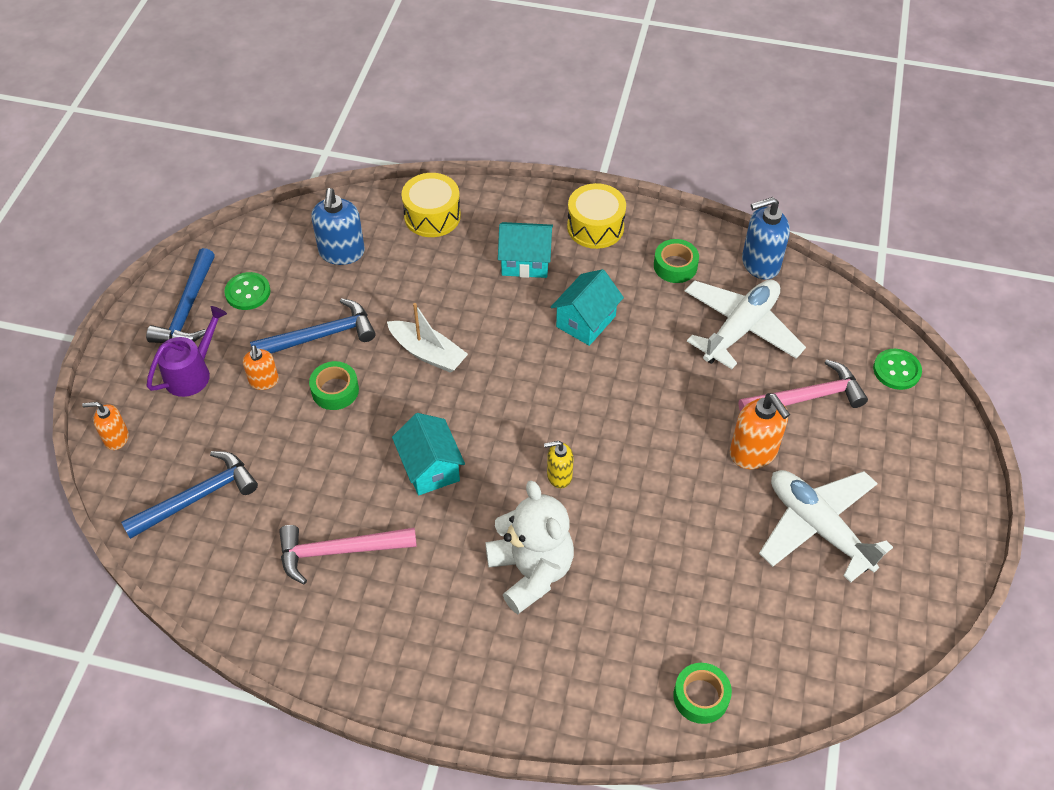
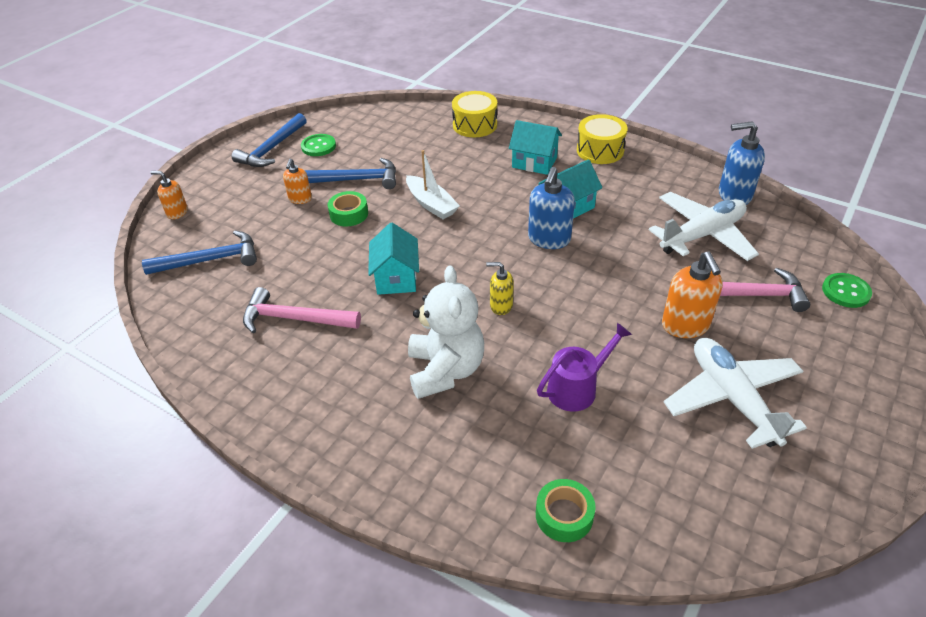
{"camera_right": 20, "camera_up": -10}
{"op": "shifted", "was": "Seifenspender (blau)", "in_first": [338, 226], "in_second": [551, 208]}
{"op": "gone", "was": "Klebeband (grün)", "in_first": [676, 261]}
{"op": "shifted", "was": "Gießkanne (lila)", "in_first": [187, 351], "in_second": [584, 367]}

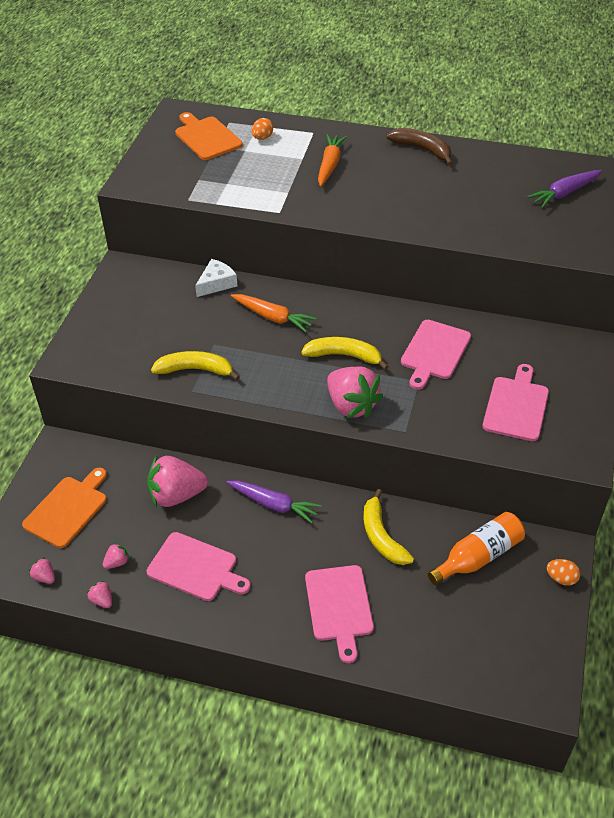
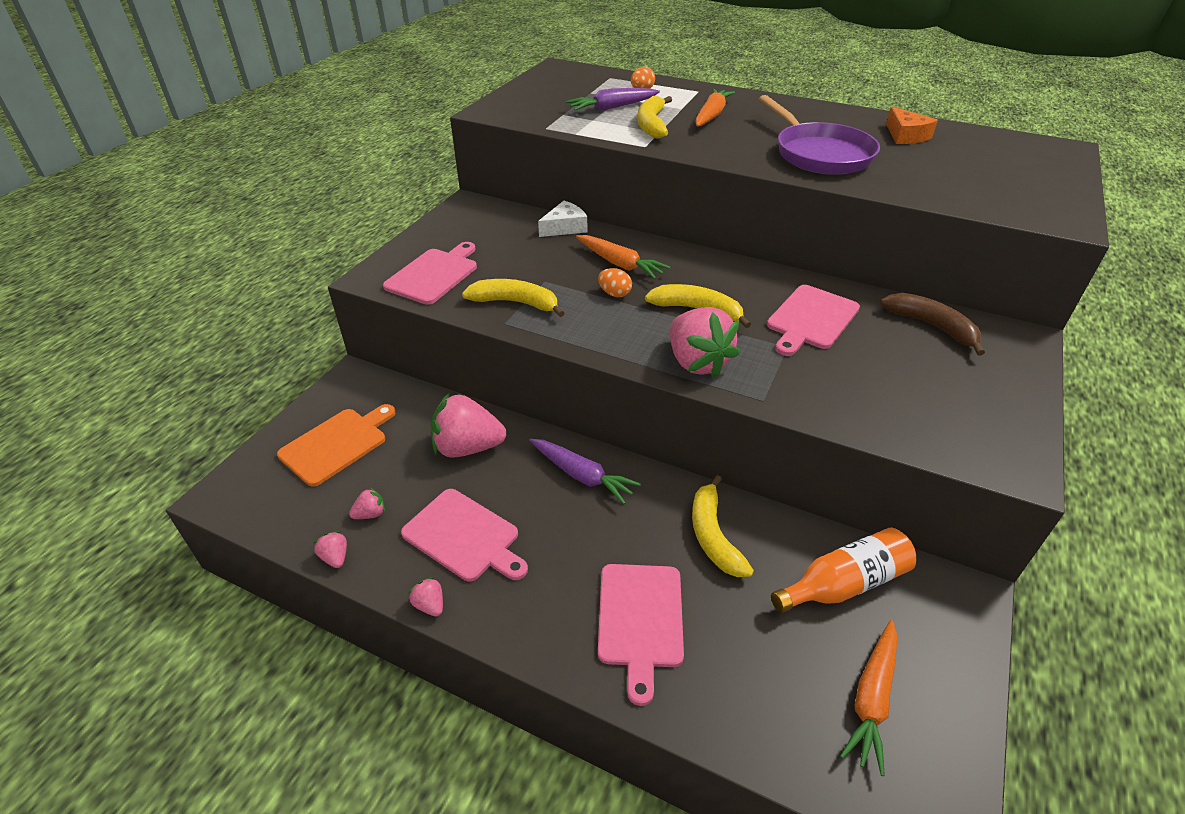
{"camera_right": 10, "camera_up": -5}
{"op": "gone", "was": "Schneidebrett (orange)", "in_first": [209, 136]}
{"op": "shifted", "was": "Banane (braun)", "in_first": [419, 147], "in_second": [932, 324]}
{"op": "shifted", "was": "Karotte (lila)", "in_first": [564, 189], "in_second": [613, 99]}
{"op": "shifted", "was": "Schneidebrett (rosa)", "in_first": [516, 402], "in_second": [430, 273]}
{"op": "shifted", "was": "Erdbeere (rosa)", "in_first": [42, 570], "in_second": [426, 597]}
{"op": "shifted", "was": "Ei (orange)", "in_first": [563, 572], "in_second": [615, 282]}
{"op": "new", "now": "Pfanne (lila)", "in_second": [819, 135]}
{"op": "new", "now": "Banane (gelb)", "in_second": [655, 117]}
{"op": "new", "now": "Käse (orange)", "in_second": [912, 125]}
{"op": "new", "now": "Karotte (orange)", "in_second": [868, 698]}

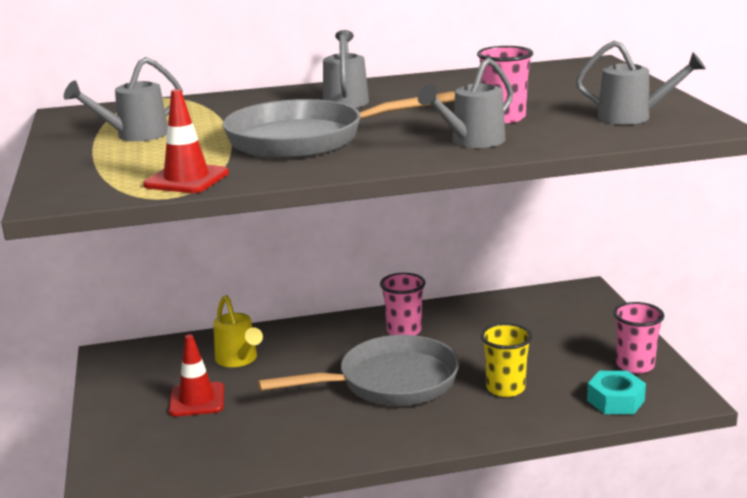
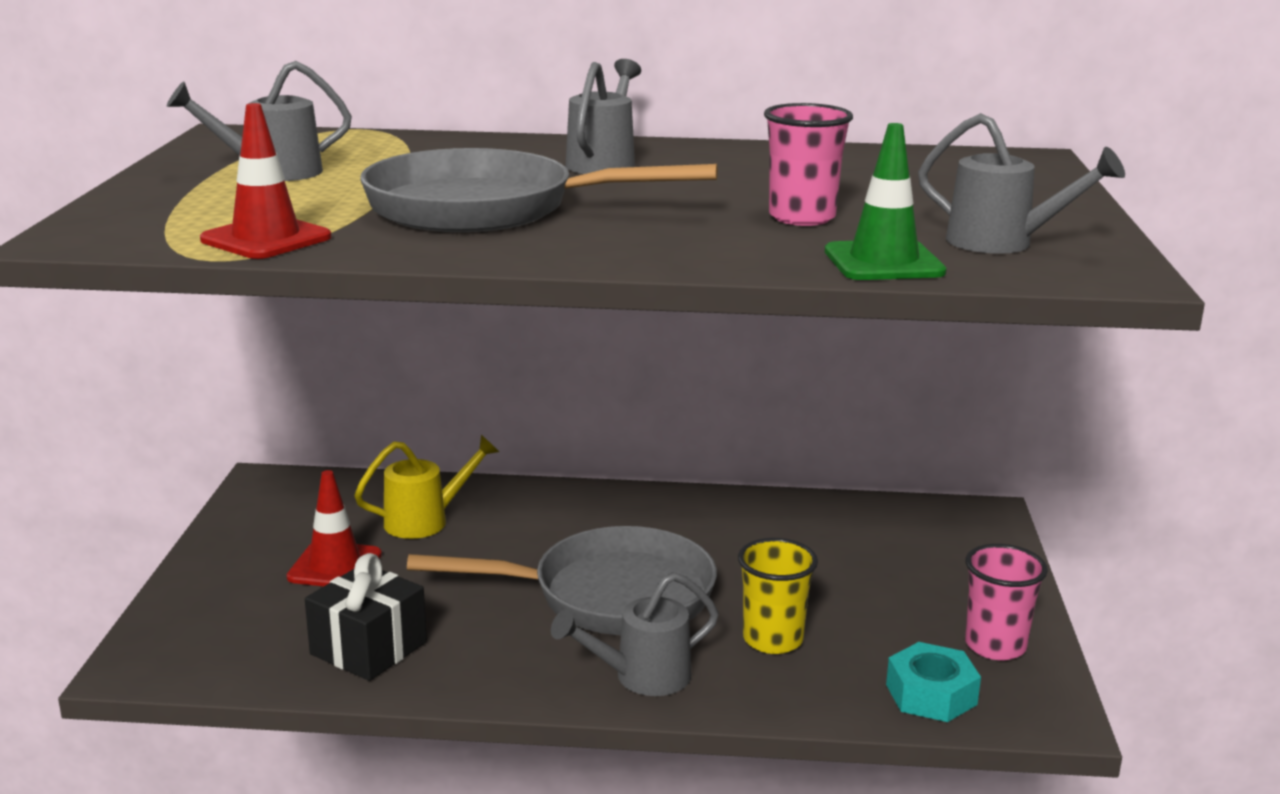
{"camera_right": 15, "camera_up": 0}
{"op": "shifted", "was": "Gießkanne (grau)", "in_first": [465, 103], "in_second": [635, 634]}
{"op": "gone", "was": "Becher (rosa)", "in_first": [402, 304]}
{"op": "rotated", "was": "Gießkanne (gelb)", "in_first": [238, 331], "in_second": [426, 487], "clockwise": -105}
{"op": "new", "now": "Leitkegel (grün)", "in_second": [886, 201]}
{"op": "new", "now": "Geschenk (schwarz)", "in_second": [366, 617]}

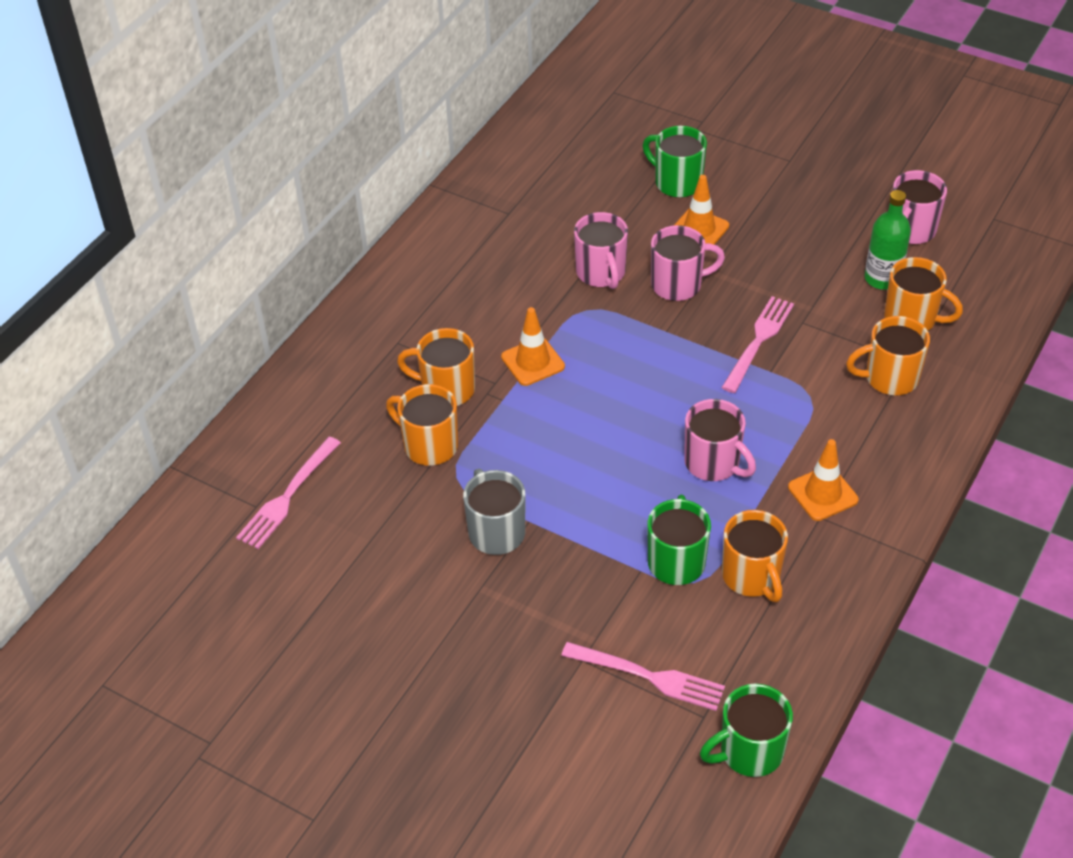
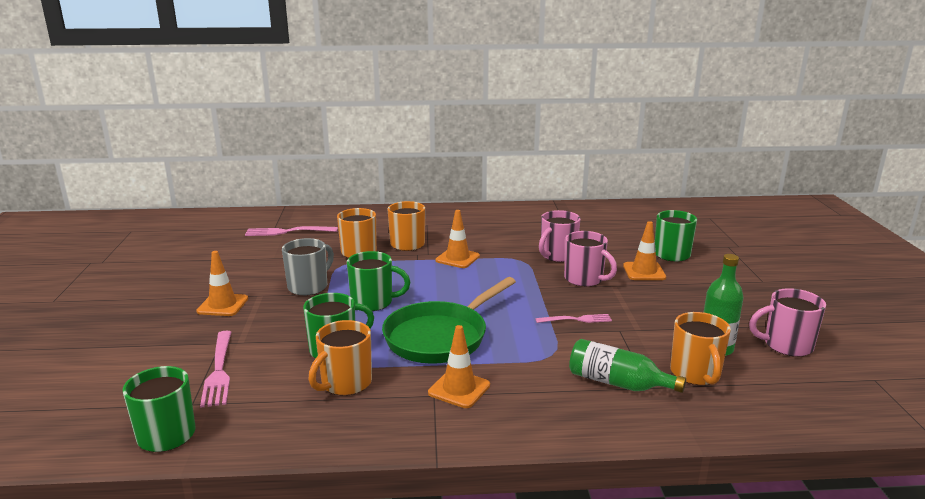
{"camera_right": 55, "camera_up": -25}
{"op": "scaled", "was": "Gabel (rosa)", "in_first": [757, 344], "in_second": [573, 318], "ratio": 0.65}
{"op": "swapped", "was": "Tasse (orange)", "now": "Flasche (grün)", "in_first": [888, 356], "in_second": [627, 366]}
{"op": "swapped", "was": "Tasse (rosa)", "now": "Pfanne (grün)", "in_first": [720, 440], "in_second": [449, 320]}
{"op": "new", "now": "Leitkegel (orange)", "in_second": [222, 283]}
{"op": "new", "now": "Tasse (grün)", "in_second": [378, 281]}

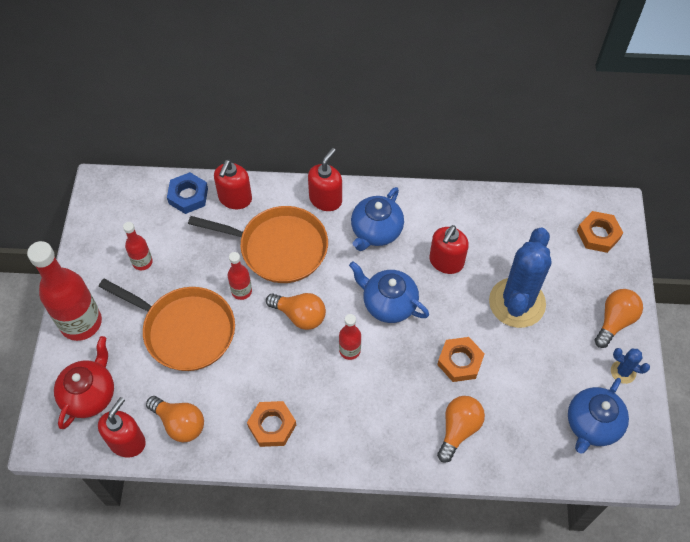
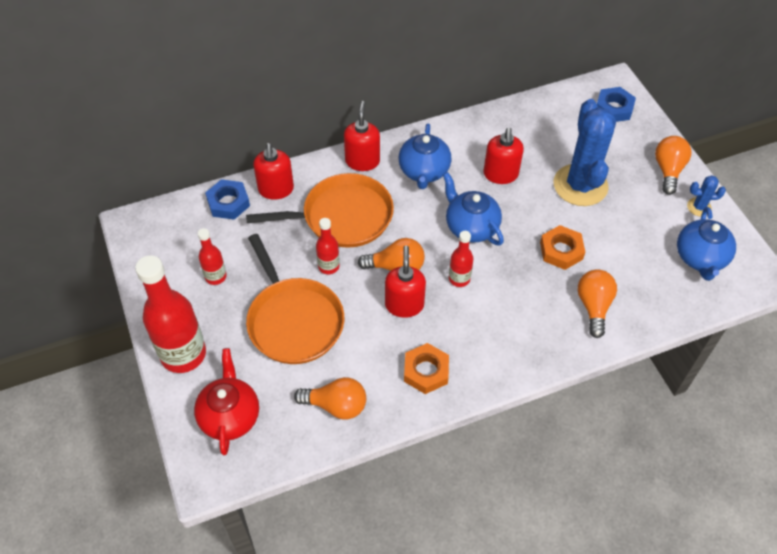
{"camera_right": -25, "camera_up": -5}
{"op": "repainted", "was": "Sechskantmutter (orange)", "now": "Sechskantmutter (blau)", "in_first": [600, 232], "in_second": [616, 104]}
{"op": "rotated", "was": "Teekanne (blau)", "in_first": [389, 292], "in_second": [473, 208], "clockwise": 45}
{"op": "rotated", "was": "Pfanne (orange)", "in_first": [167, 325], "in_second": [295, 299], "clockwise": 60}
{"op": "shifted", "was": "Seifenspender (rot)", "in_first": [122, 427], "in_second": [405, 281]}

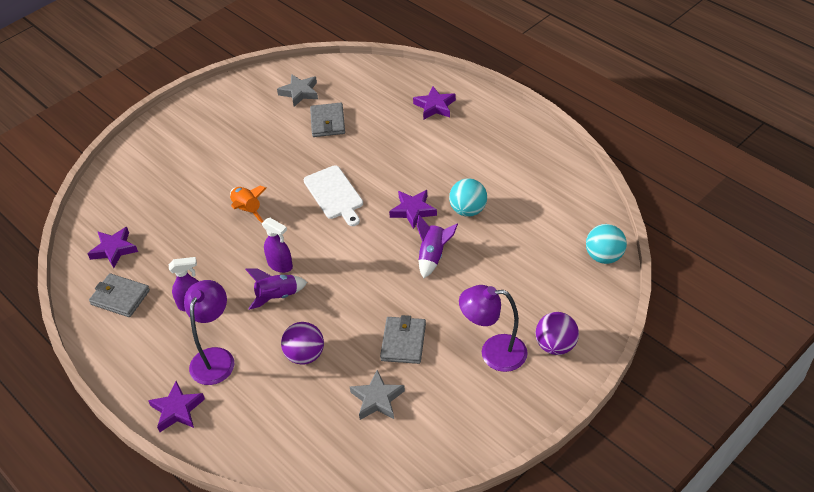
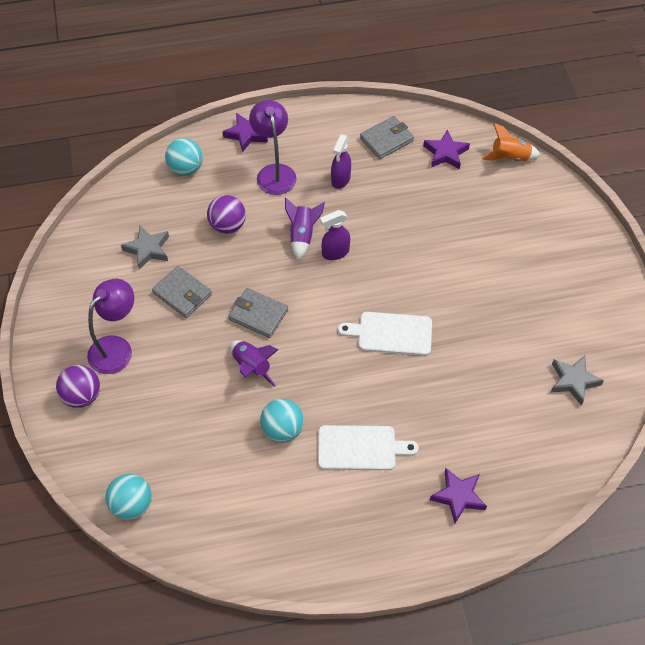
{"camera_right": 120, "camera_up": 10}
{"op": "shifted", "was": "Geldbörse (grau)", "in_first": [327, 120], "in_second": [258, 313]}
{"op": "shifted", "was": "Rakete (orange)", "in_first": [248, 204], "in_second": [511, 142]}
{"op": "gone", "was": "Stern (lila)", "in_first": [413, 209]}
{"op": "rotated", "was": "Lampe (lila)", "in_first": [209, 332], "in_second": [273, 147], "clockwise": -150}
{"op": "new", "now": "Ball (türkis)", "in_second": [184, 157]}
{"op": "new", "now": "Schneidebrett (weiß)", "in_second": [368, 447]}

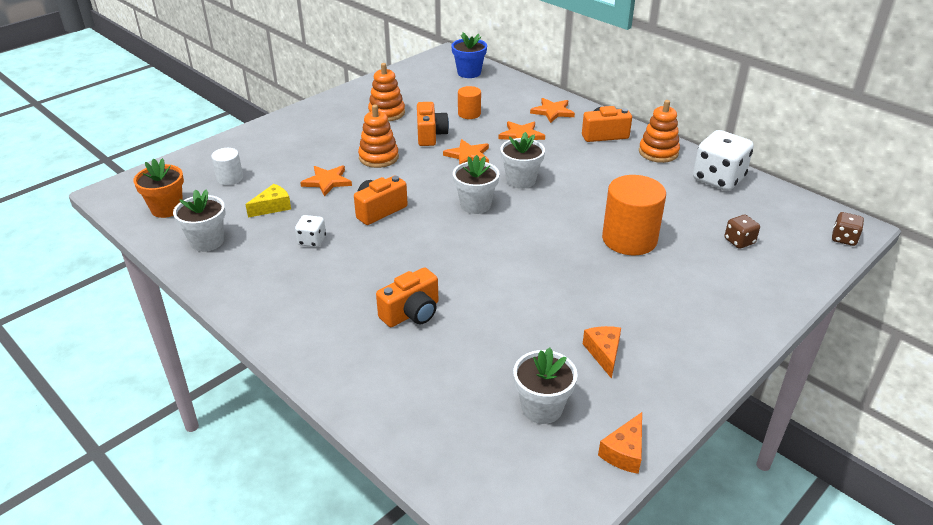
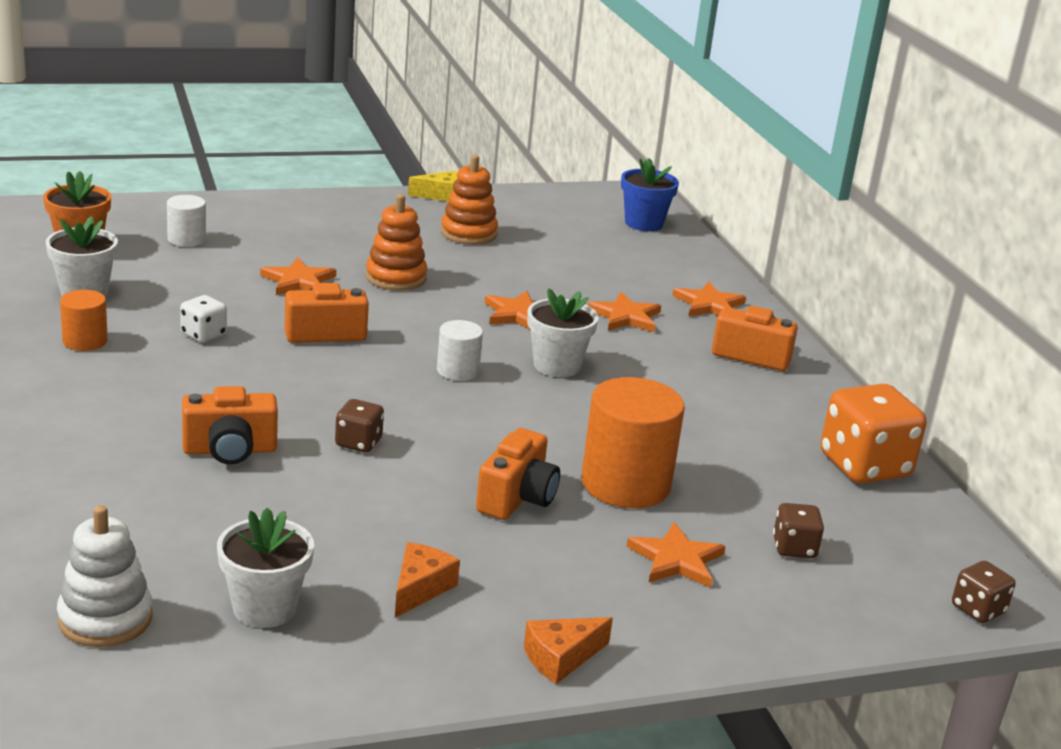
{"camera_right": 25, "camera_up": -10}
{"op": "shifted", "was": "Vollzylinder (orange)", "in_first": [469, 102], "in_second": [84, 320]}
{"op": "gone", "was": "Stapelspielzeug (orange)", "in_first": [659, 131]}
{"op": "shifted", "was": "Kamera (orange)", "in_first": [433, 124], "in_second": [518, 474]}
{"op": "repainted", "was": "Spielwürfel (weiß)", "now": "Spielwürfel (orange)", "in_first": [723, 160], "in_second": [873, 434]}
{"op": "swapped", "was": "Blumentopf (weiß)", "now": "Vollzylinder (weiß)", "in_first": [476, 184], "in_second": [460, 350]}
{"op": "shifted", "was": "Käse (gelb)", "in_first": [268, 201], "in_second": [432, 186]}
{"op": "shifted", "was": "Käse (orange)", "in_first": [620, 443], "in_second": [568, 650]}
{"op": "new", "now": "Spielwürfel (braun)", "in_second": [359, 425]}
{"op": "new", "now": "Stapelspielzeug (weiß)", "in_second": [105, 576]}
{"op": "new", "now": "Stern (orange)", "in_second": [676, 555]}

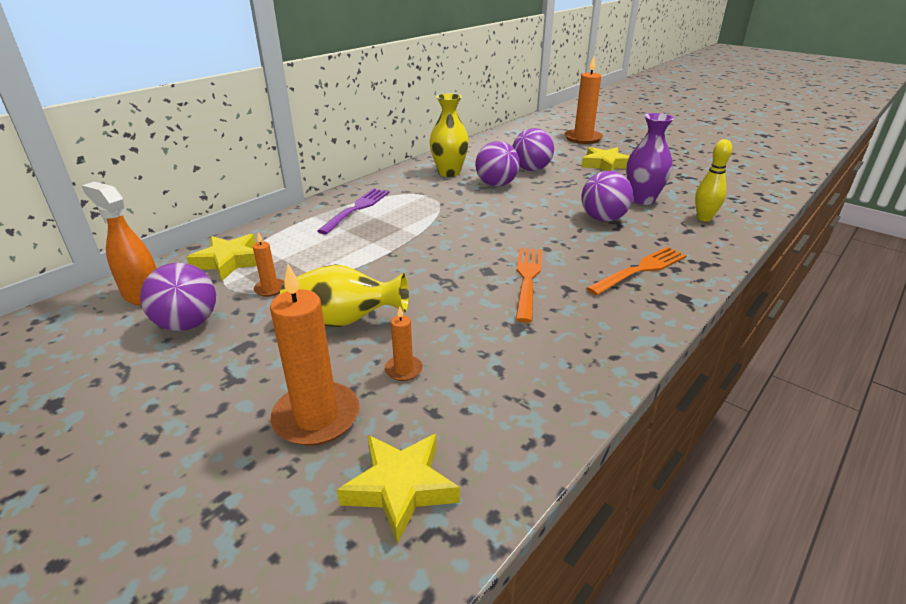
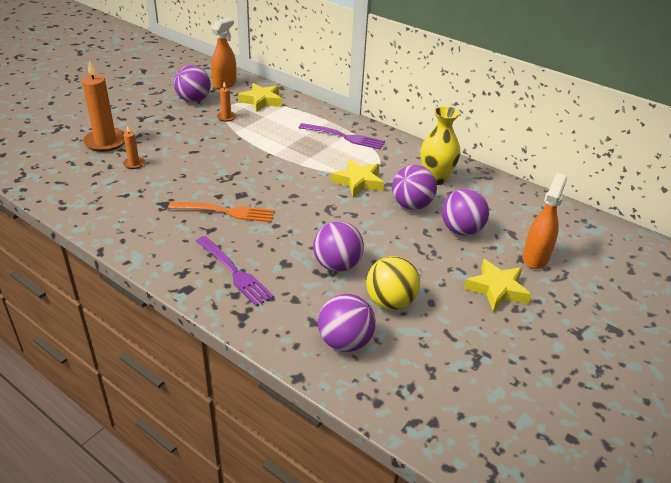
{"camera_right": 85, "camera_up": 5}
{"op": "gone", "was": "Kerze (orange)", "in_first": [583, 100]}
{"op": "swapped", "was": "Vase (lila)", "now": "Ball (gelb)", "in_first": [650, 159], "in_second": [393, 283]}
{"op": "swapped", "was": "Bowlingkegel (gelb)", "now": "Ball (lila)", "in_first": [713, 180], "in_second": [347, 323]}
{"op": "repainted", "was": "Gabel (orange)", "now": "Gabel (lila)", "in_first": [636, 271], "in_second": [235, 271]}
{"op": "gone", "was": "Vase (gelb)", "in_first": [344, 295]}
{"op": "shifted", "was": "Stern (gelb)", "in_first": [398, 489], "in_second": [357, 178]}
{"op": "new", "now": "Sprühflasche (orange)", "in_second": [544, 221]}

